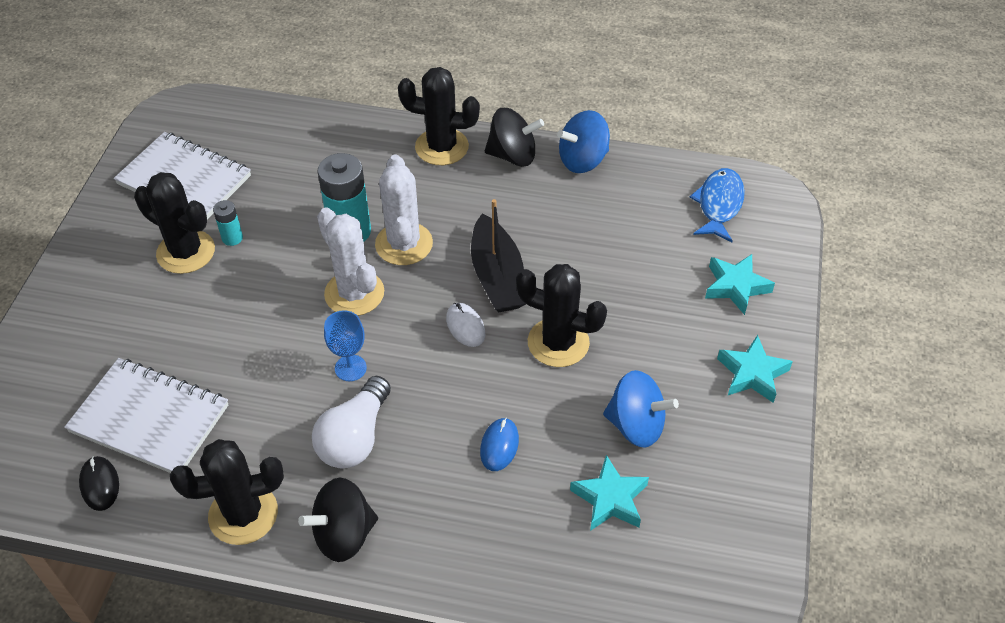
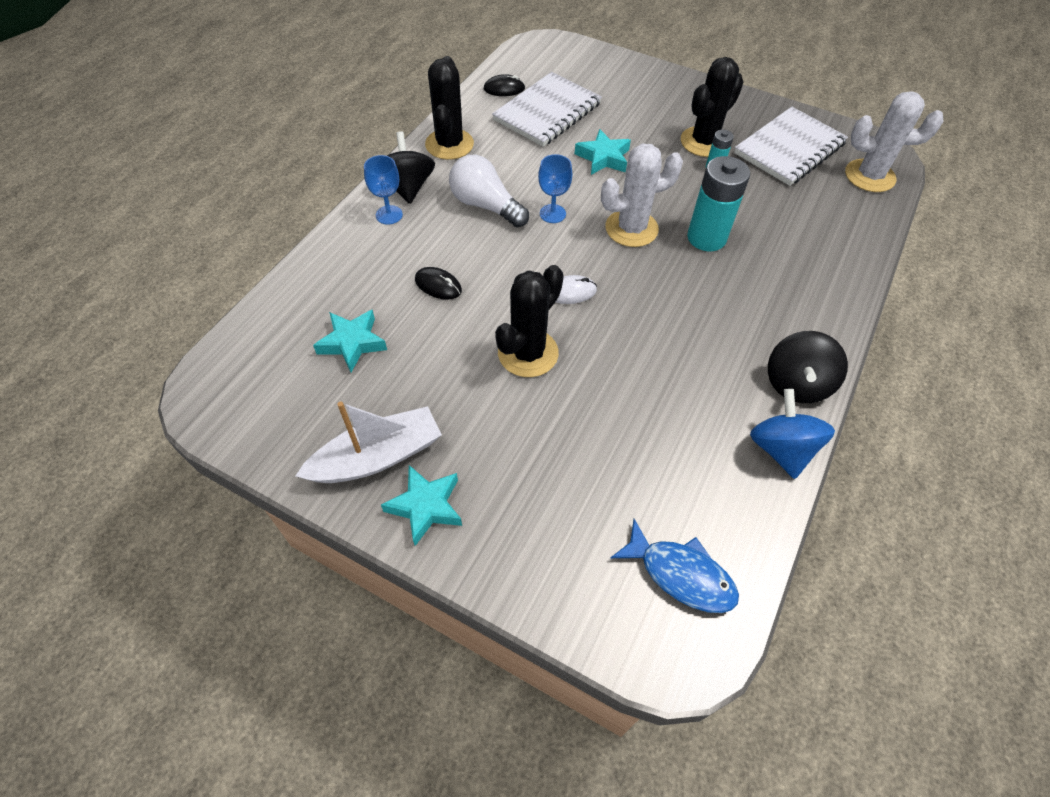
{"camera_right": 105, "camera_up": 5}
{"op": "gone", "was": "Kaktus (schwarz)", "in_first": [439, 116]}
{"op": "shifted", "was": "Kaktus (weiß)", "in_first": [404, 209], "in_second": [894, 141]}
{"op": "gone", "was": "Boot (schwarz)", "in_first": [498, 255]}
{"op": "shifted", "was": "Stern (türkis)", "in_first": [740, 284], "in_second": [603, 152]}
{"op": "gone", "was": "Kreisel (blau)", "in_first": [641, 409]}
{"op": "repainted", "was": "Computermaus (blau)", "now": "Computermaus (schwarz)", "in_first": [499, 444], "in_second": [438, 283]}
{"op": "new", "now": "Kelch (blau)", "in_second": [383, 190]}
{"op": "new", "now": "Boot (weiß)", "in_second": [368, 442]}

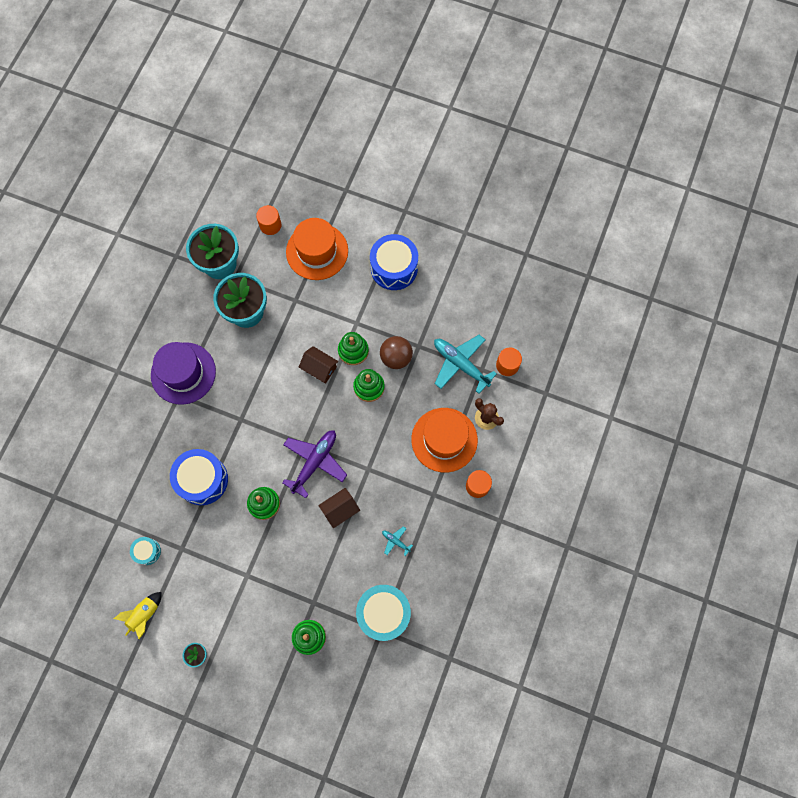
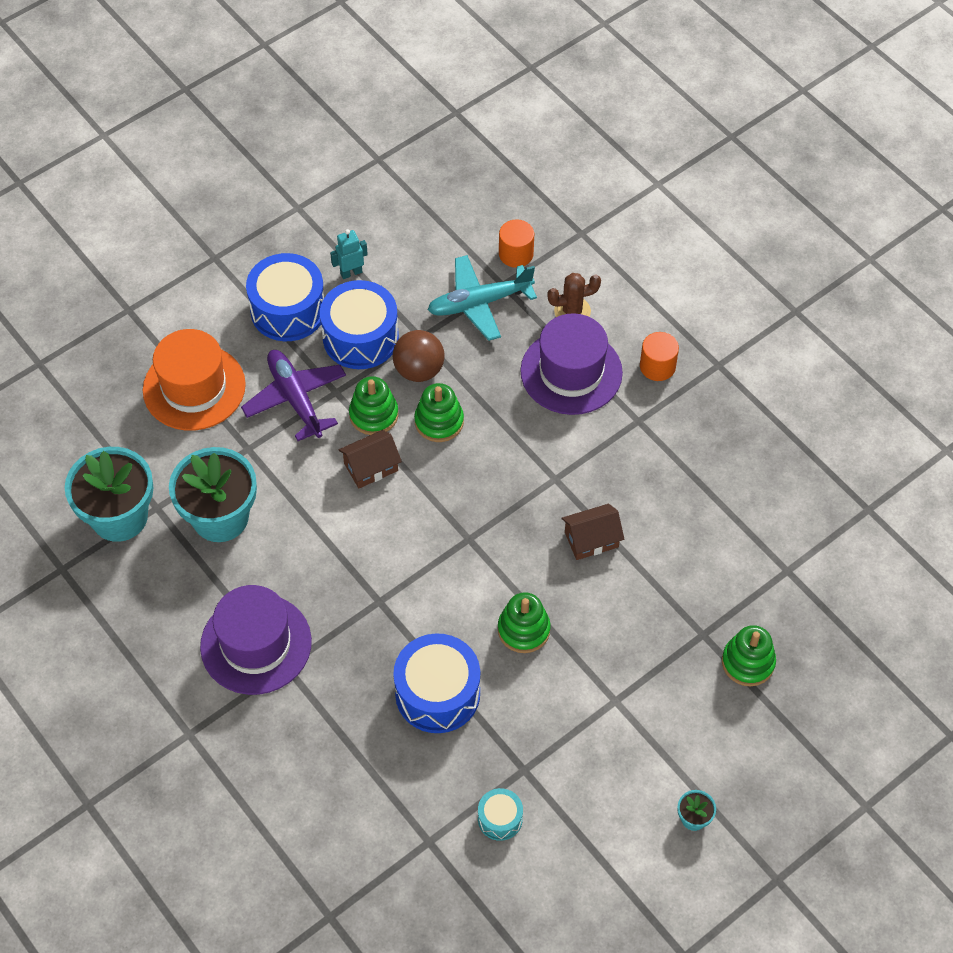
{"camera_right": -60, "camera_up": -15}
{"op": "gone", "was": "Vollzylinder (orange)", "in_first": [268, 220]}
{"op": "repainted", "was": "Hut (orange)", "now": "Hut (lila)", "in_first": [444, 440], "in_second": [571, 364]}
{"op": "shifted", "was": "Flugzeug (lila)", "in_first": [314, 464], "in_second": [293, 395]}
{"op": "rotated", "was": "Haus (braun)", "in_first": [339, 508], "in_second": [593, 532], "clockwise": 75}
{"op": "gone", "was": "Flugzeug (türkis)", "in_first": [397, 541]}
{"op": "gone", "was": "Trommel (türkis)", "in_first": [383, 613]}
{"op": "gone", "was": "Rakete (gelb)", "in_first": [137, 615]}
{"op": "new", "now": "Roboter (türkis)", "in_second": [349, 254]}
{"op": "new", "now": "Trommel (blau)", "in_second": [359, 324]}

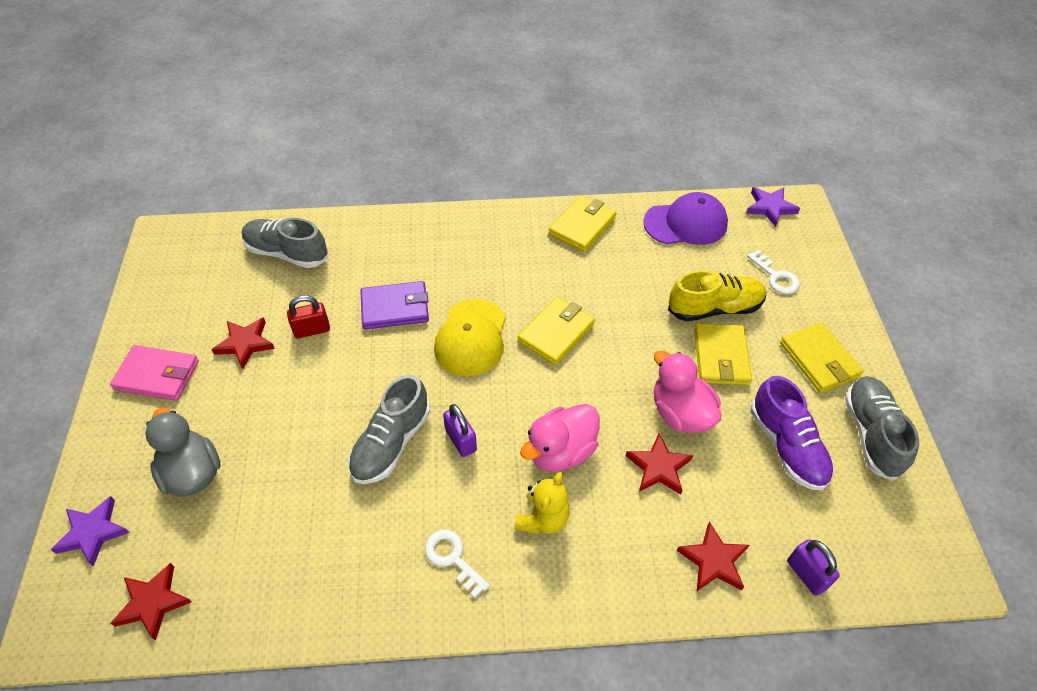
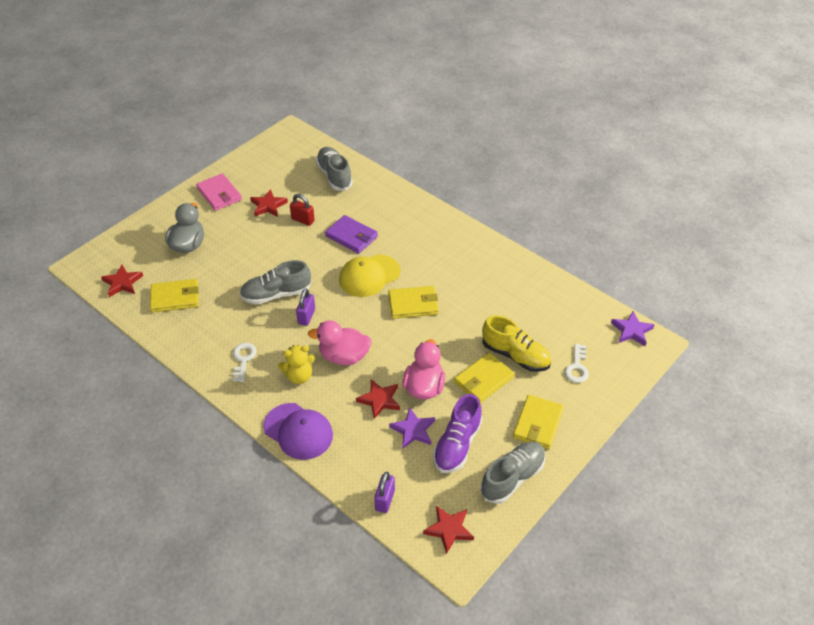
{"camera_right": 45, "camera_up": -5}
{"op": "shifted", "was": "Kappe (lila)", "in_first": [685, 218], "in_second": [298, 431]}
{"op": "shifted", "was": "Geldbörse (gelb)", "in_first": [582, 223], "in_second": [174, 295]}
{"op": "shifted", "was": "Stern (lila)", "in_first": [90, 531], "in_second": [412, 428]}
{"op": "shifted", "was": "Stern (rot)", "in_first": [713, 556], "in_second": [448, 529]}

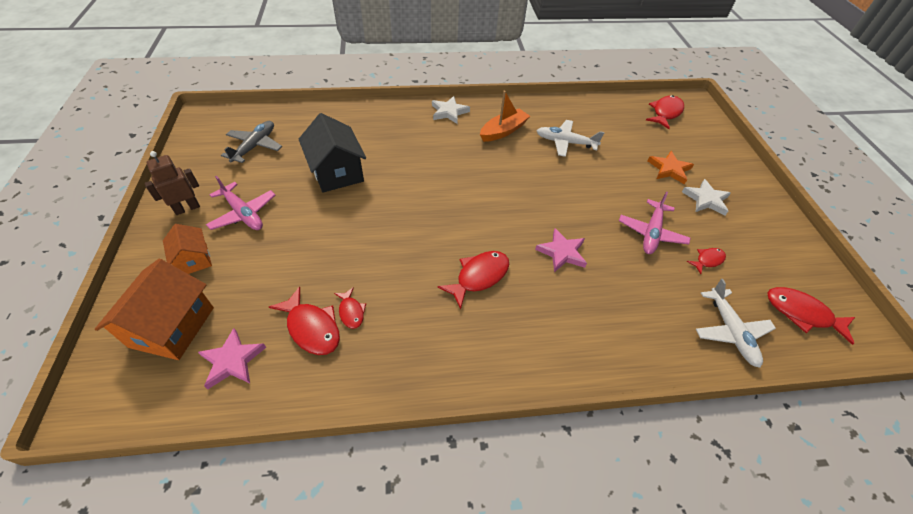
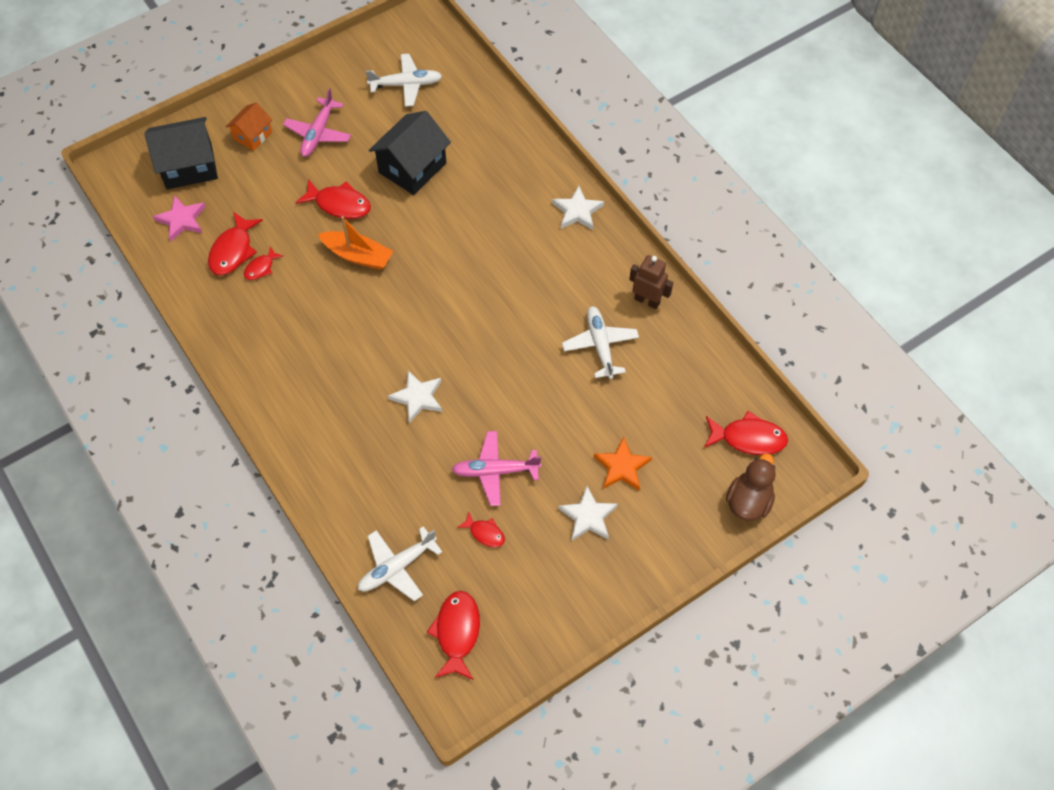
{"camera_right": 65, "camera_up": 10}
{"op": "shifted", "was": "Boot (orange)", "in_first": [505, 116], "in_second": [355, 243]}
{"op": "repainted", "was": "Flugzeug (grau)", "now": "Flugzeug (weiß)", "in_first": [251, 142], "in_second": [403, 80]}
{"op": "shifted", "was": "Roboter (braun)", "in_first": [172, 183], "in_second": [651, 282]}
{"op": "repainted", "was": "Stern (rosa)", "now": "Stern (weiß)", "in_first": [561, 250], "in_second": [415, 396]}
{"op": "shifted", "was": "Fisch (rot)", "in_first": [473, 280], "in_second": [333, 199]}
{"op": "repainted", "was": "Haus (orange)", "now": "Haus (schwarz)", "in_first": [154, 309], "in_second": [181, 153]}
{"op": "new", "now": "Ente (braun)", "in_second": [751, 487]}

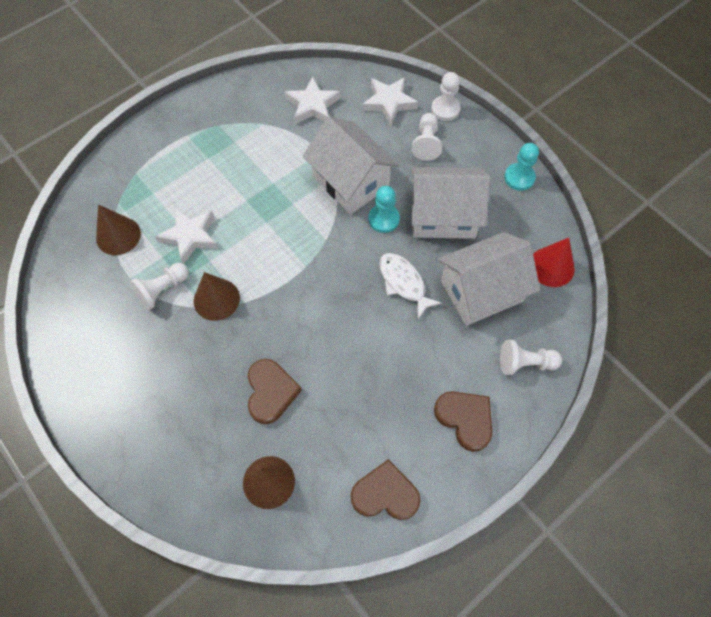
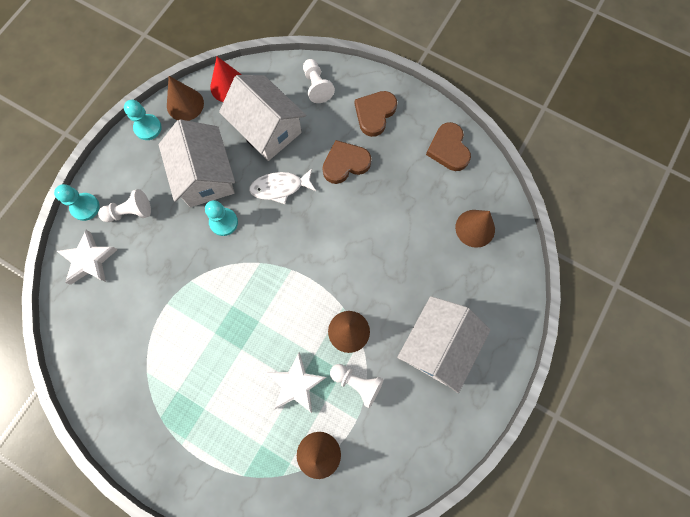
{"camera_right": -110, "camera_up": 10}
{"op": "repainted", "was": "Bauer (weiß)", "now": "Bauer (türkis)", "in_first": [446, 96], "in_second": [77, 202]}
{"op": "gone", "was": "Stern (weiß)", "in_first": [312, 100]}
{"op": "shifted", "was": "Haus (weiß)", "in_first": [351, 165], "in_second": [443, 344]}
{"op": "rotated", "was": "Fisch (weiß)", "in_first": [410, 286], "in_second": [282, 186], "clockwise": 45}
{"op": "shifted", "was": "Herz (braun)", "in_first": [275, 391], "in_second": [347, 162]}
{"op": "new", "now": "Kegel (braun)", "in_second": [185, 98]}

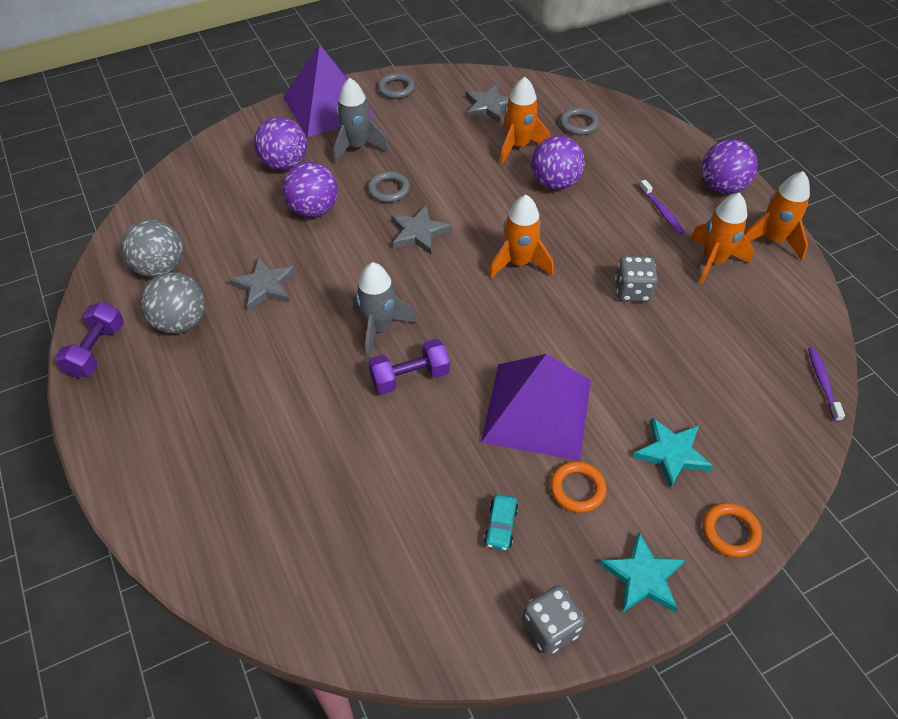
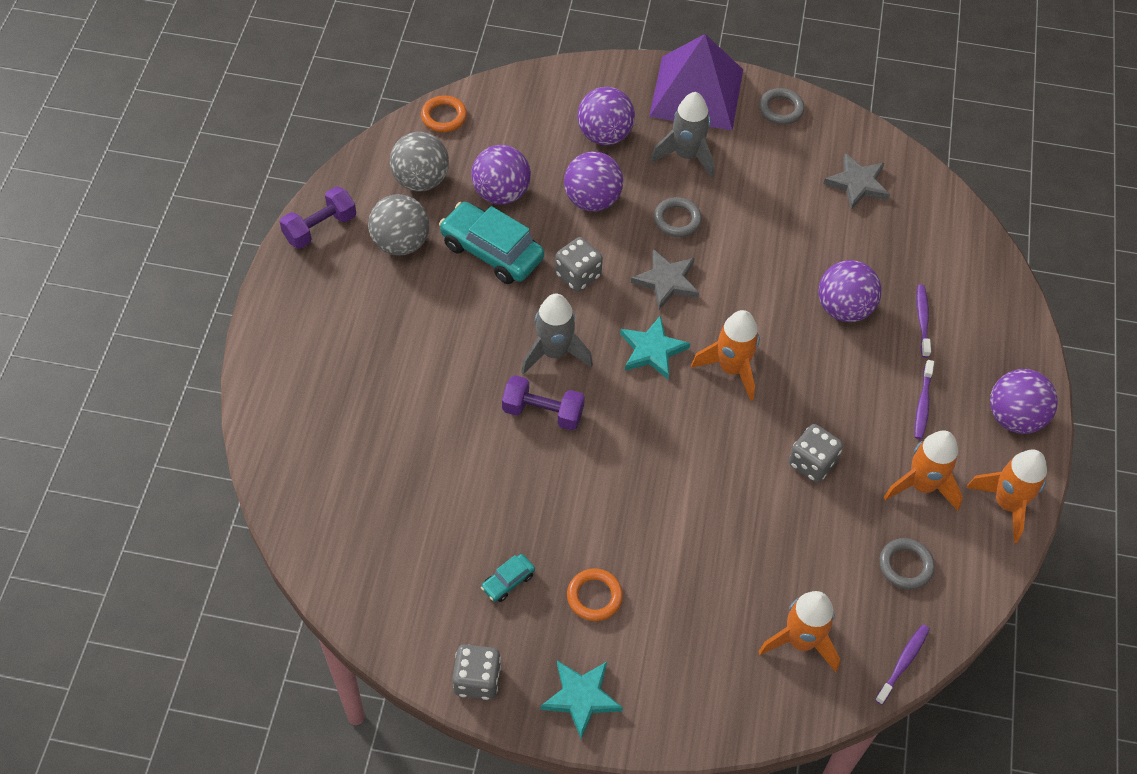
{"camera_right": 35, "camera_up": 5}
{"op": "shifted", "was": "Rakete (orange)", "in_first": [525, 120], "in_second": [799, 631]}
{"op": "shifted", "was": "Ring (grau)", "in_first": [579, 121], "in_second": [907, 563]}
{"op": "swapped", "was": "Stern (grau)", "now": "Auto (türkis)", "in_first": [262, 284], "in_second": [491, 243]}
{"op": "gone", "was": "Pyramide (lila)", "in_first": [536, 407]}
{"op": "shifted", "was": "Stern (türkis)", "in_first": [673, 453], "in_second": [655, 347]}
{"op": "shifted", "was": "Ring (orange)", "in_first": [732, 530], "in_second": [444, 113]}
{"op": "new", "now": "Ball (lila)", "in_second": [501, 175]}
{"op": "new", "now": "Spielwürfel (grau)", "in_second": [579, 264]}
{"op": "new", "now": "Zahnbürste (lila)", "in_second": [924, 321]}

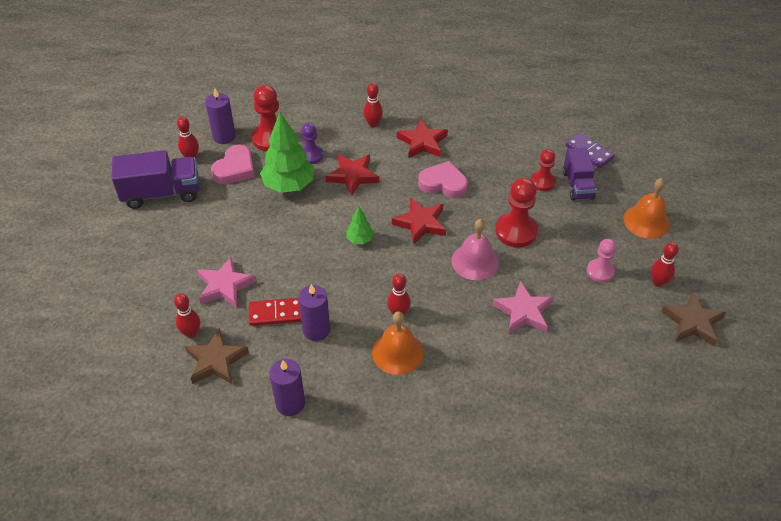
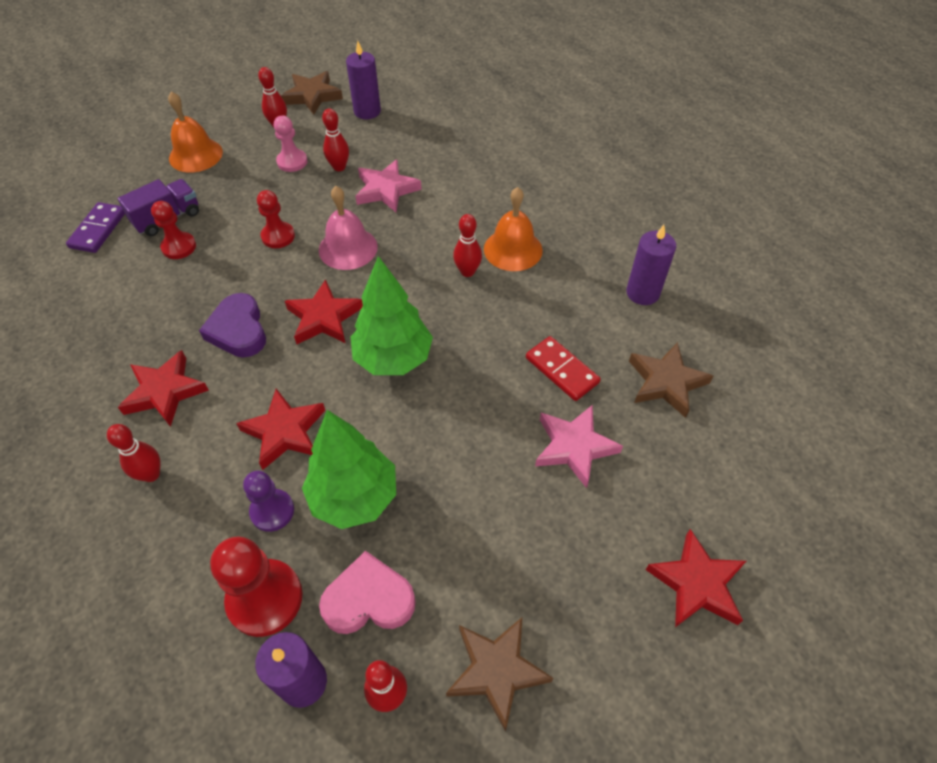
{"camera_right": -125, "camera_up": 5}
{"op": "swapped", "was": "Lastwagen (lila)", "now": "Stern (braun)", "in_first": [155, 179], "in_second": [500, 675]}
{"op": "repainted", "was": "Herz (rosa)", "now": "Herz (lila)", "in_first": [443, 179], "in_second": [232, 325]}
{"op": "scaled", "was": "Bauer (rot)", "in_first": [516, 212], "in_second": [276, 219], "ratio": 0.63}
{"op": "scaled", "was": "Baum (grün)", "in_first": [360, 225], "in_second": [392, 315], "ratio": 2.04}
{"op": "shifted", "was": "Kerze (lila)", "in_first": [314, 312], "in_second": [363, 80]}
{"op": "shifted", "was": "Bowlingkegel (rot)", "in_first": [187, 316], "in_second": [335, 139]}
{"op": "new", "now": "Stern (rot)", "in_second": [696, 578]}

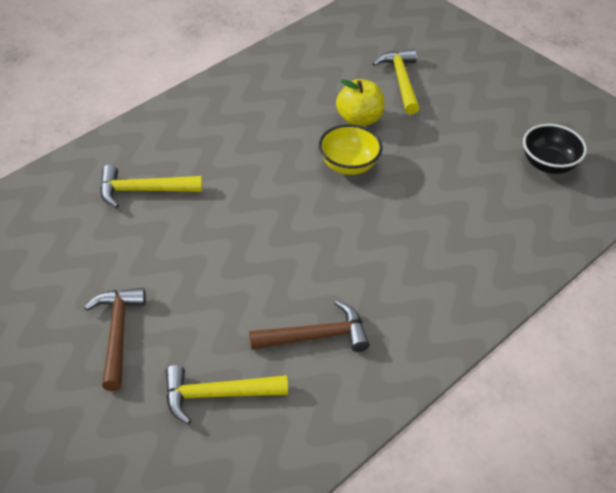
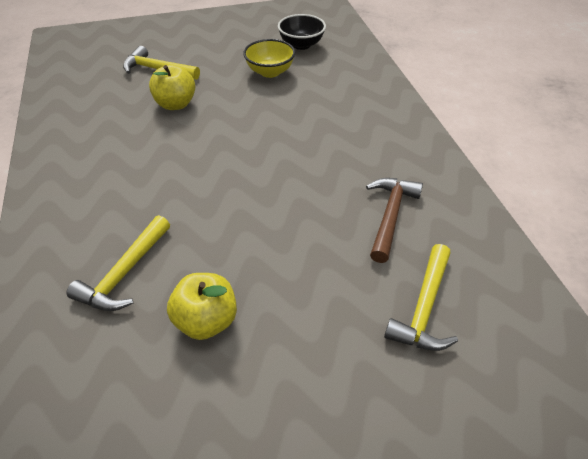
{"camera_right": -60, "camera_up": 0}
{"op": "shifted", "was": "Schüssel (gelb)", "in_first": [351, 149], "in_second": [269, 58]}
{"op": "gone", "was": "Hammer (braun)", "in_first": [115, 339]}
{"op": "new", "now": "Apfel (gelb)", "in_second": [202, 306]}

